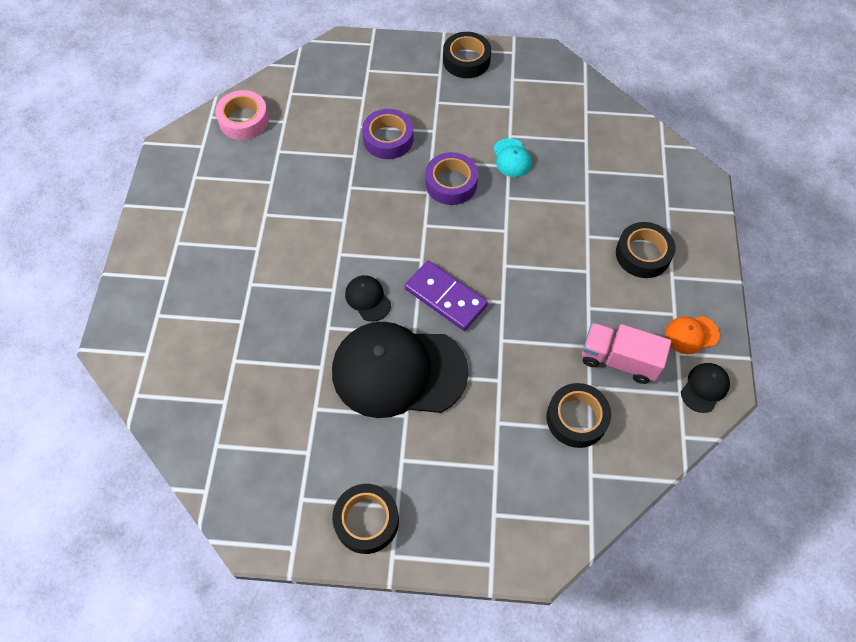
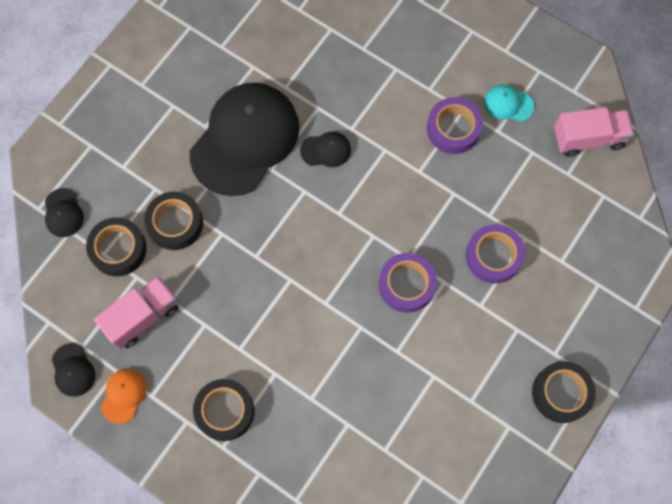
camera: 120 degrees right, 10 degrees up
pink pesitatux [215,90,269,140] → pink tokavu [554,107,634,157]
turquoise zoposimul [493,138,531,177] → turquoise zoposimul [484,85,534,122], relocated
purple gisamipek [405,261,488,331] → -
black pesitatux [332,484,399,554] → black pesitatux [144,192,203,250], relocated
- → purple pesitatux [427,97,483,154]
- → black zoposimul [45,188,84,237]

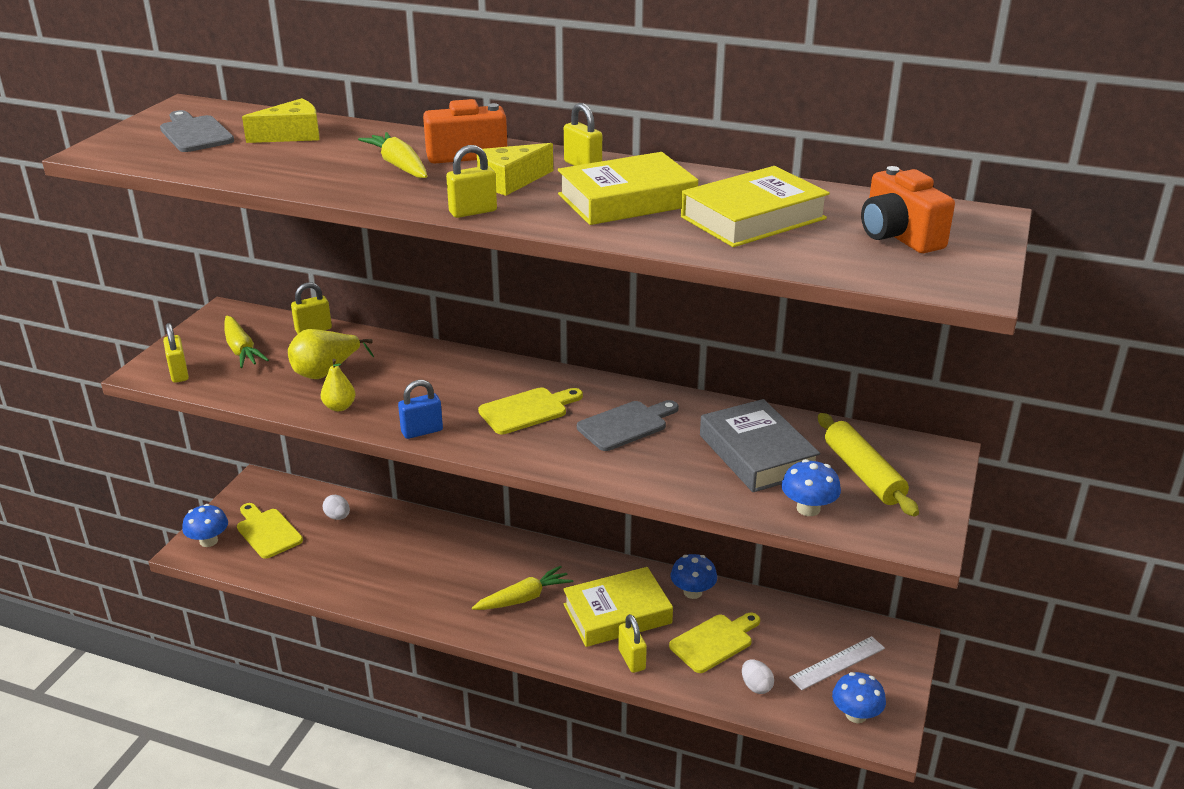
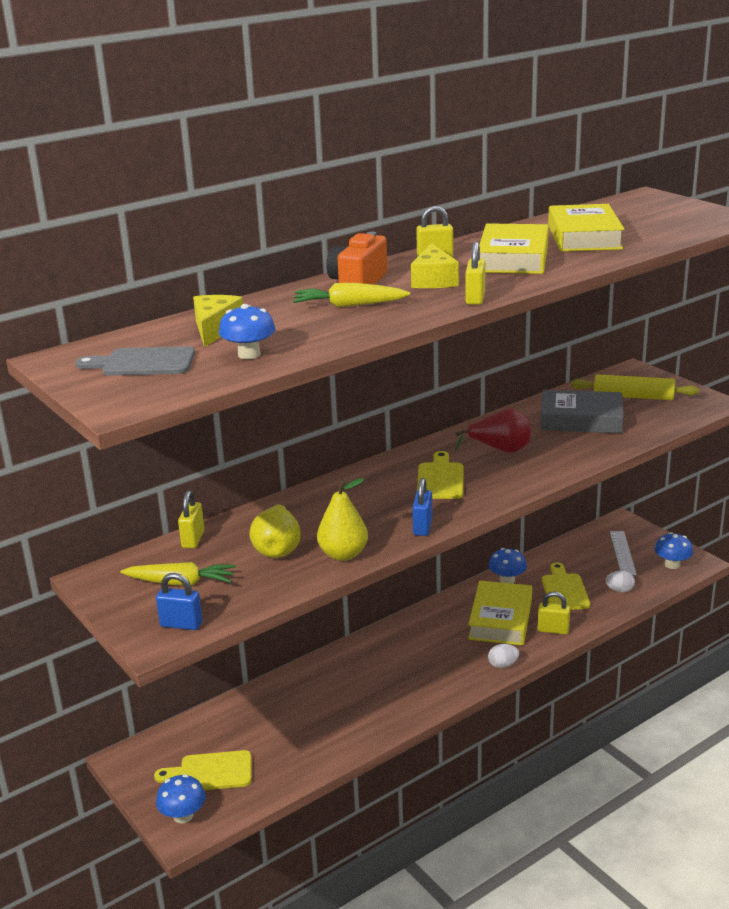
camera: 55 degrees left, 5 degrees down
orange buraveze [861,166,955,253] → -
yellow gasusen [163,323,189,383] → blue gasusen [156,573,202,630]
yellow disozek [321,359,355,411] → yellow disozek [317,478,368,561], x1.54
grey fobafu [577,400,679,451] → red disozek [455,409,530,453]
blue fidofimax [781,459,841,516] → blue fidofimax [219,304,275,359], relocated
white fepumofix [323,495,350,520] → white fepumofix [488,644,519,668], relocated
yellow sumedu [472,566,573,610] → -

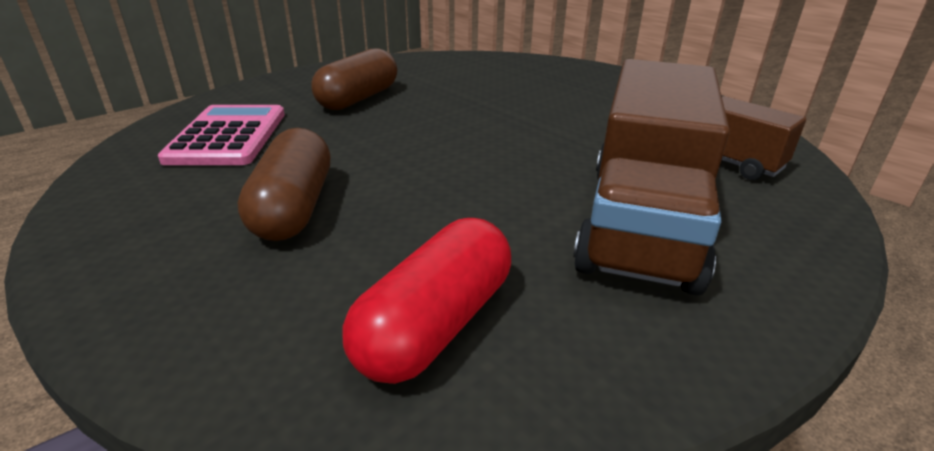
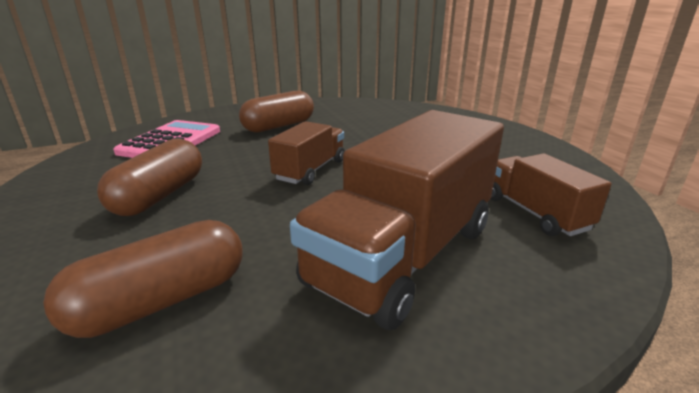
camera: 20 degrees right, 5 degrees down
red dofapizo [342,218,511,384] → brown dofapizo [43,220,242,338]
- → brown tokavu [268,121,345,185]

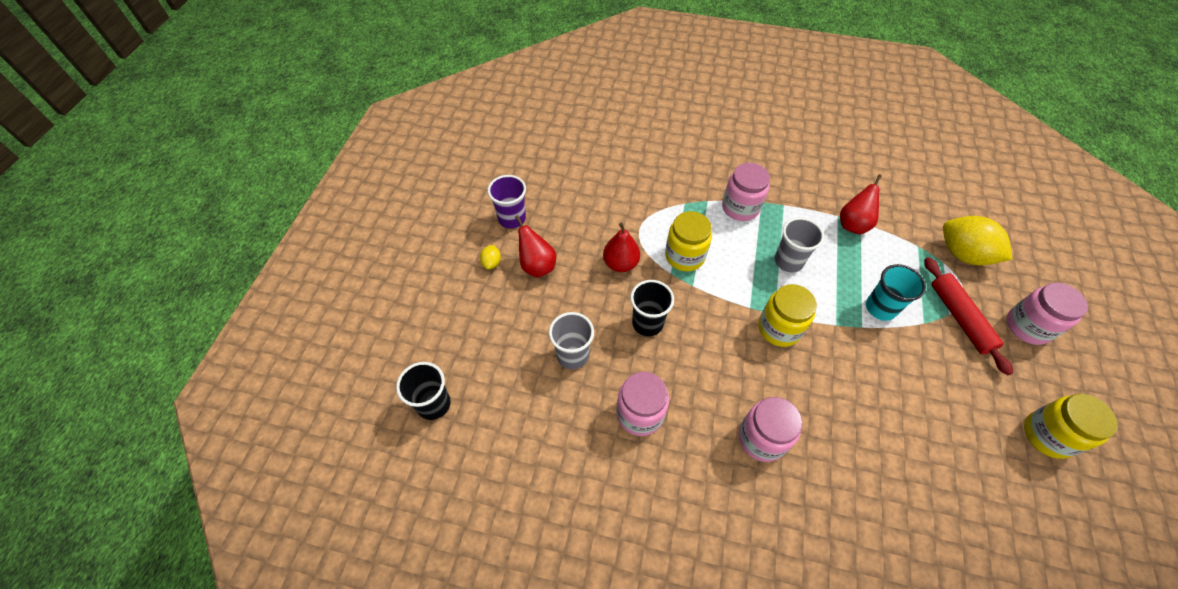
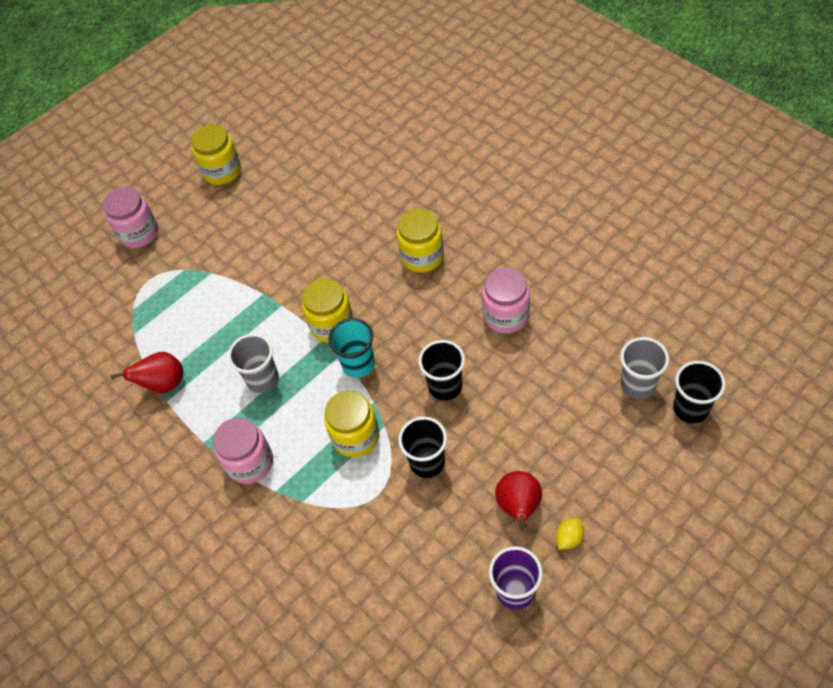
camera: 140 degrees left, 0 degrees up
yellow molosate [943,216,1013,265] → -
red disozek [603,222,640,272] → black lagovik [398,417,447,478]
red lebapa [924,257,1013,375] → -
turquoise lagovik [866,264,926,321] → turquoise lagovik [328,318,375,378], relocated
grey lagovik [549,312,594,369] → grey lagovik [620,337,669,399], relocated
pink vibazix [739,397,802,462] → yellow vibazix [397,209,444,273]

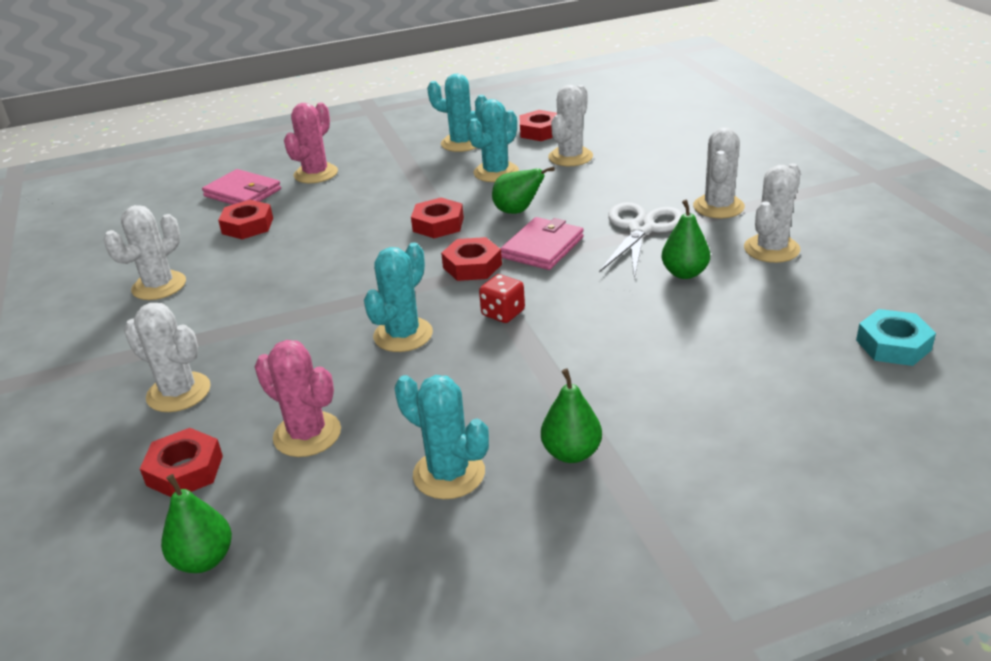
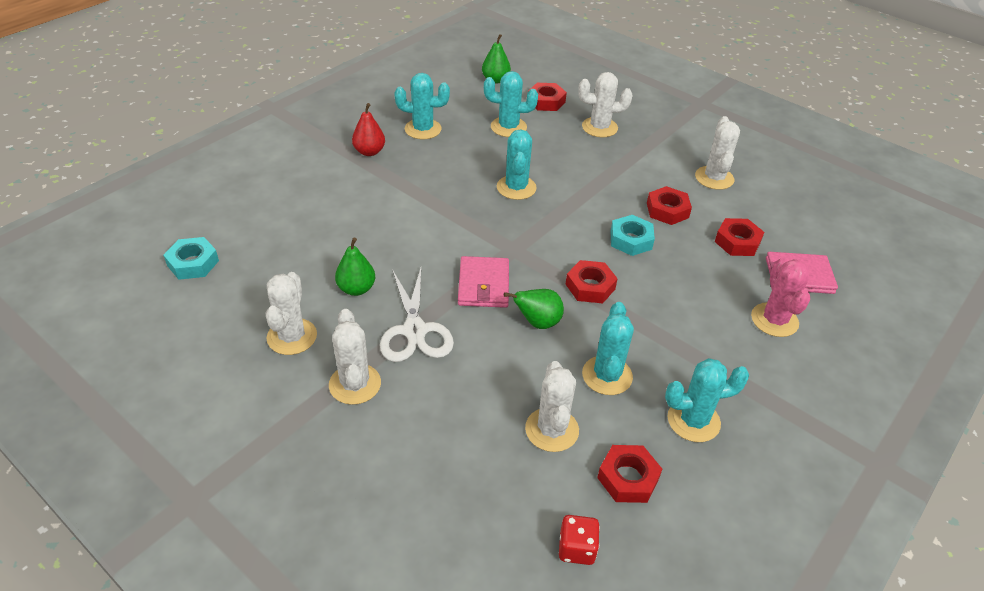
camera: 145 degrees right, 10 degrees up
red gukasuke [441,237,502,281] → red gukasuke [647,186,692,225], relocated
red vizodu [479,274,525,323] → red vizodu [559,515,600,565], relocated
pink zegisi [255,340,341,457] → turquoise zegisi [484,71,538,137]
green disozek [541,369,602,463] → red disozek [352,103,385,156]
- → turquoise gukasuke [611,215,655,256]

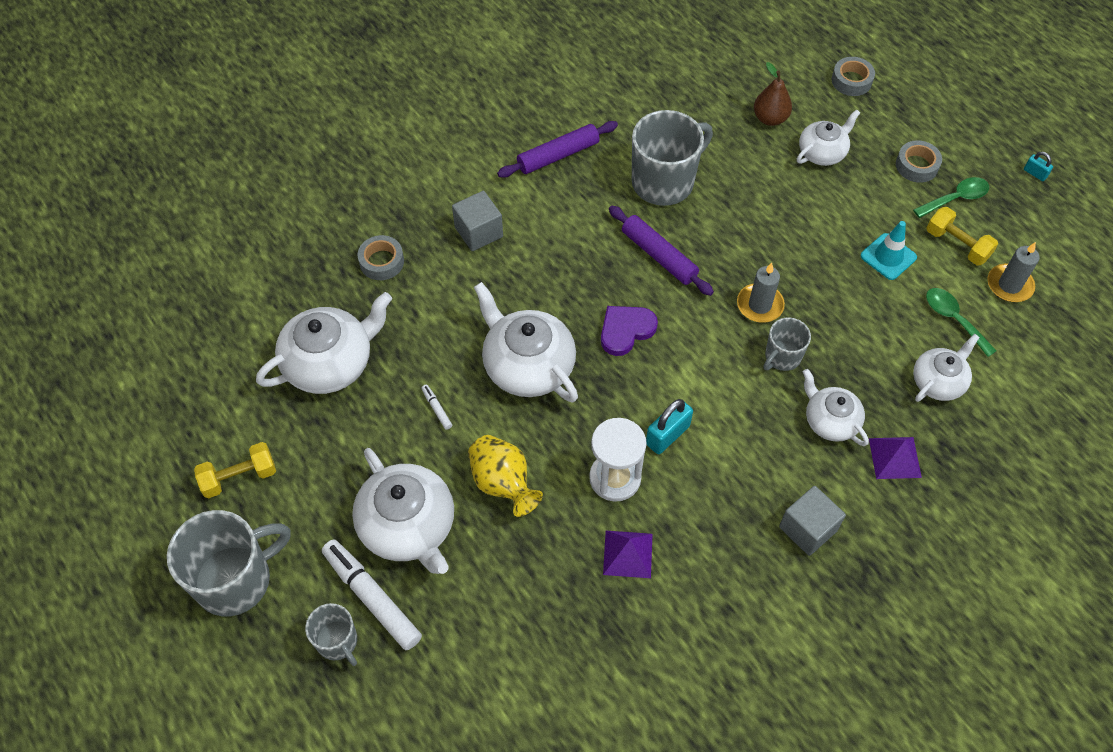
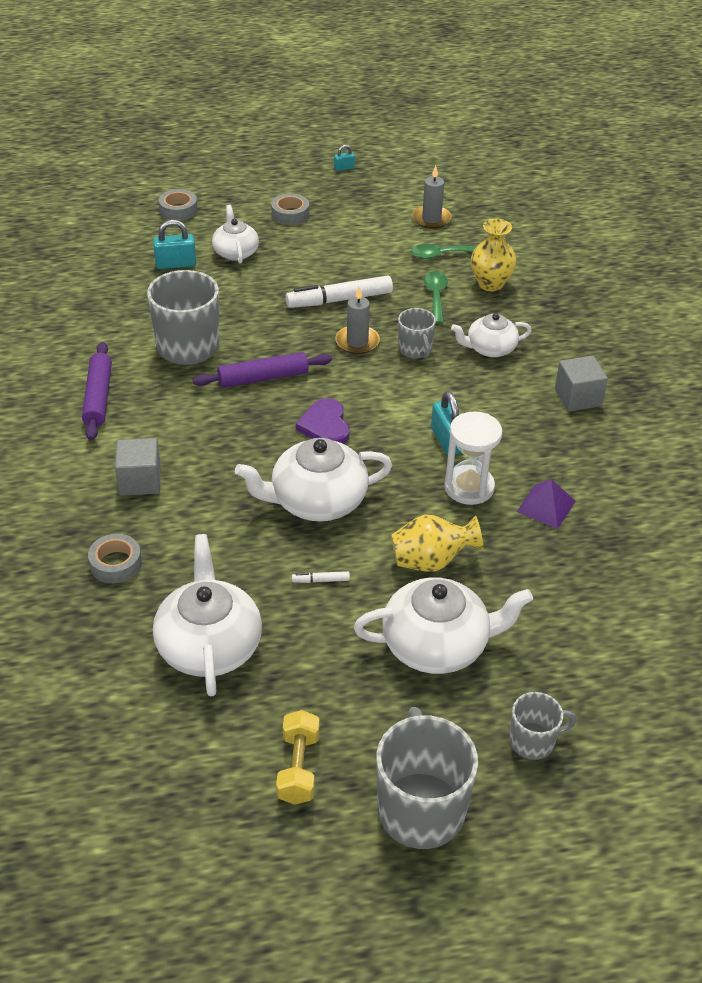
camera: 65 degrees left, 15 degrees down
brown disozek [754,62,792,126] → turquoise gasusen [153,219,196,269]
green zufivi [913,177,989,218] → green zufivi [424,271,448,324], relocated
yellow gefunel [927,207,998,265] → -
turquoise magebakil [860,221,917,280] → -
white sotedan [913,334,980,402] → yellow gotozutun [471,219,517,292]
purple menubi [869,437,922,479] → -
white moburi [322,539,422,650] → white moburi [286,276,393,308], relocated

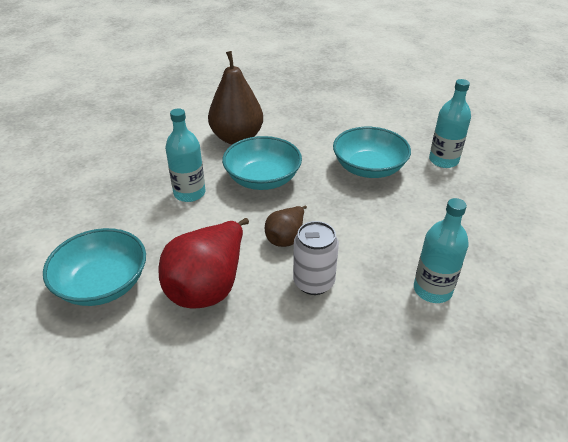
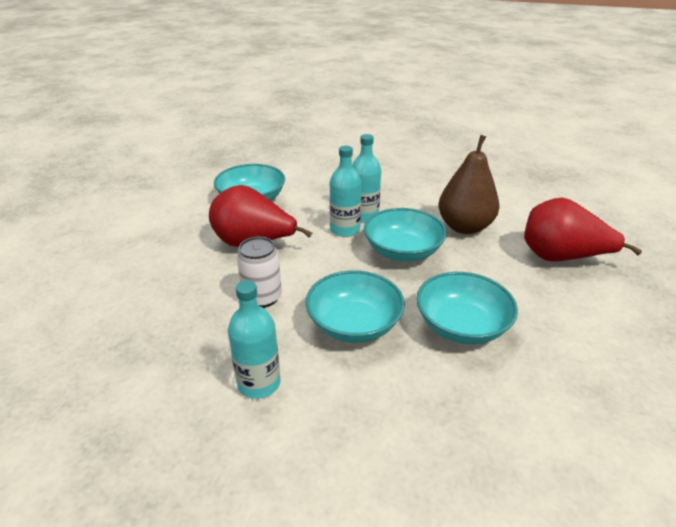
camera: 80 degrees right, 5 degrees down
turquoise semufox [429,79,471,168] → turquoise semufox [330,146,362,237], relocated
brown disozek [265,205,307,247] → -
- → red disozek [524,198,642,262]
- → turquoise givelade [305,270,405,343]

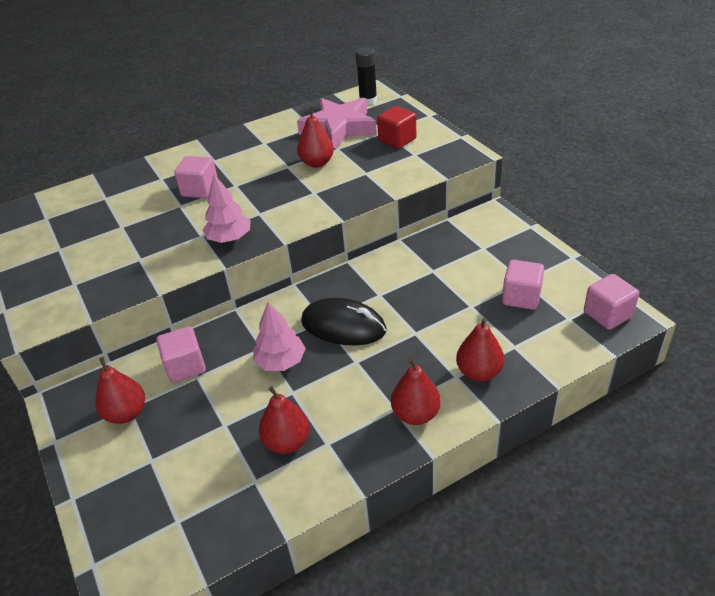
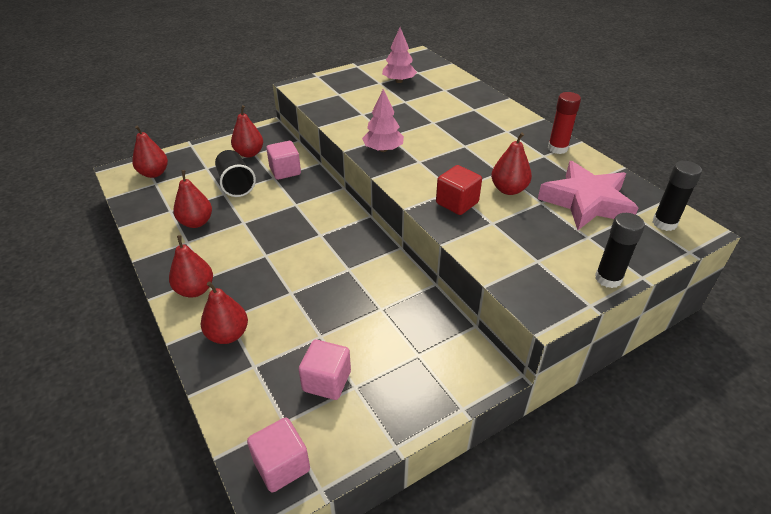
camera: 85 degrees right, 0 degrees up
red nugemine [377,106,416,149] → red nugemine [436,165,482,215], relocated
pink nugemine [174,156,218,198] → -
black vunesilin [301,298,386,346] → -
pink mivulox [253,302,306,371] → pink mivulox [382,27,417,83], relocated
- → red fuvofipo [548,92,581,154]
- → red disozek [132,126,168,178]
- → black lagovik [215,150,256,197]
- → black fuvofipo [595,213,645,288]

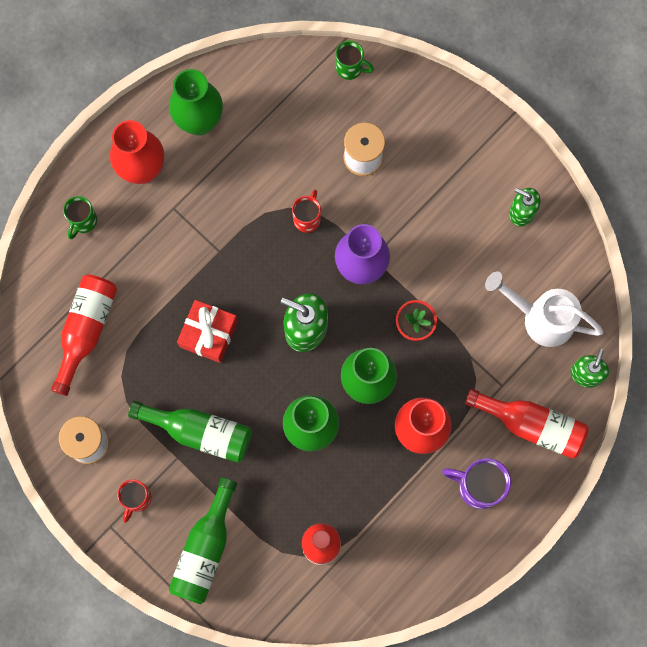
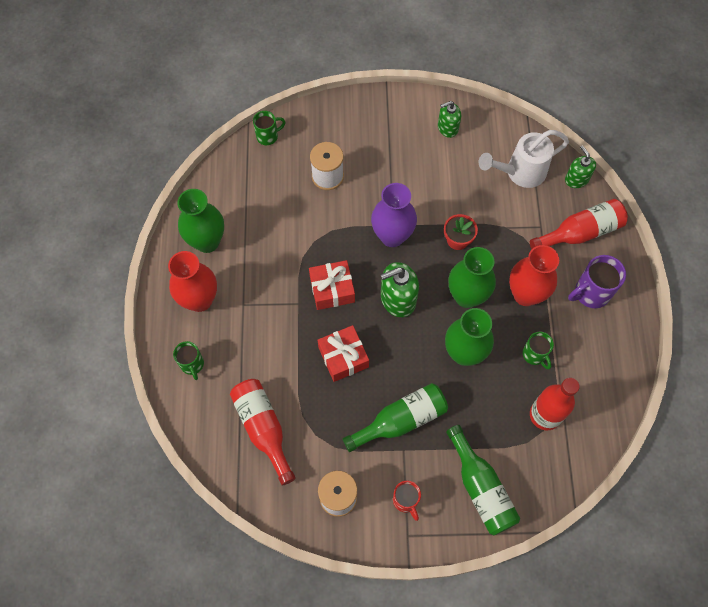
camera: 45 degrees left, 10 degrees down
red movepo [292,190,321,233] → -
- → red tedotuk [309,260,355,310]
- → green movepo [523,331,554,370]

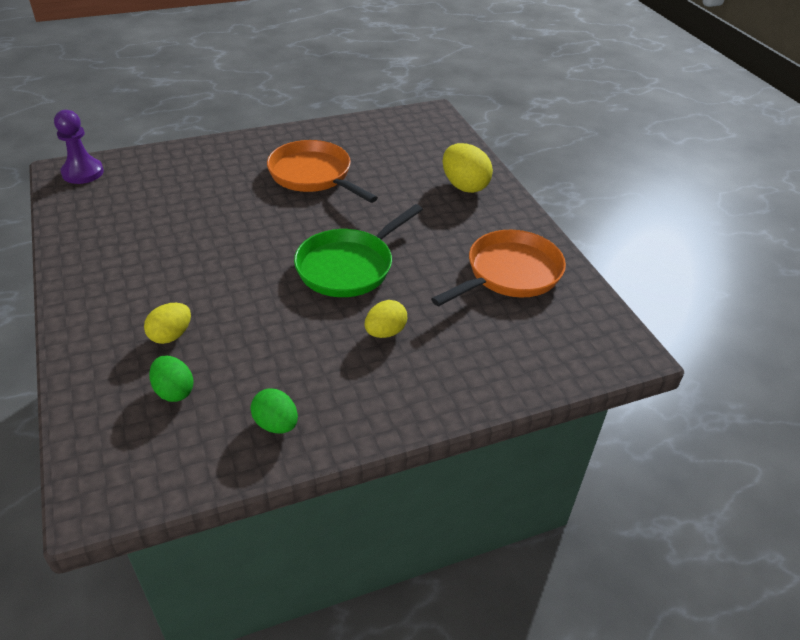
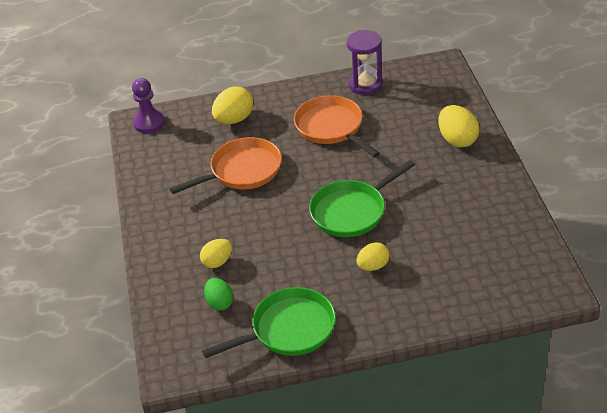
camera: 15 degrees right, 0 degrees up
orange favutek [431,230,566,306] → orange favutek [169,137,282,194], relocated
green fepumofix [250,389,298,433] → green favutek [202,287,336,358]
- → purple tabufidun [347,30,383,95]
- → yellow fepumofix [212,87,253,124]

